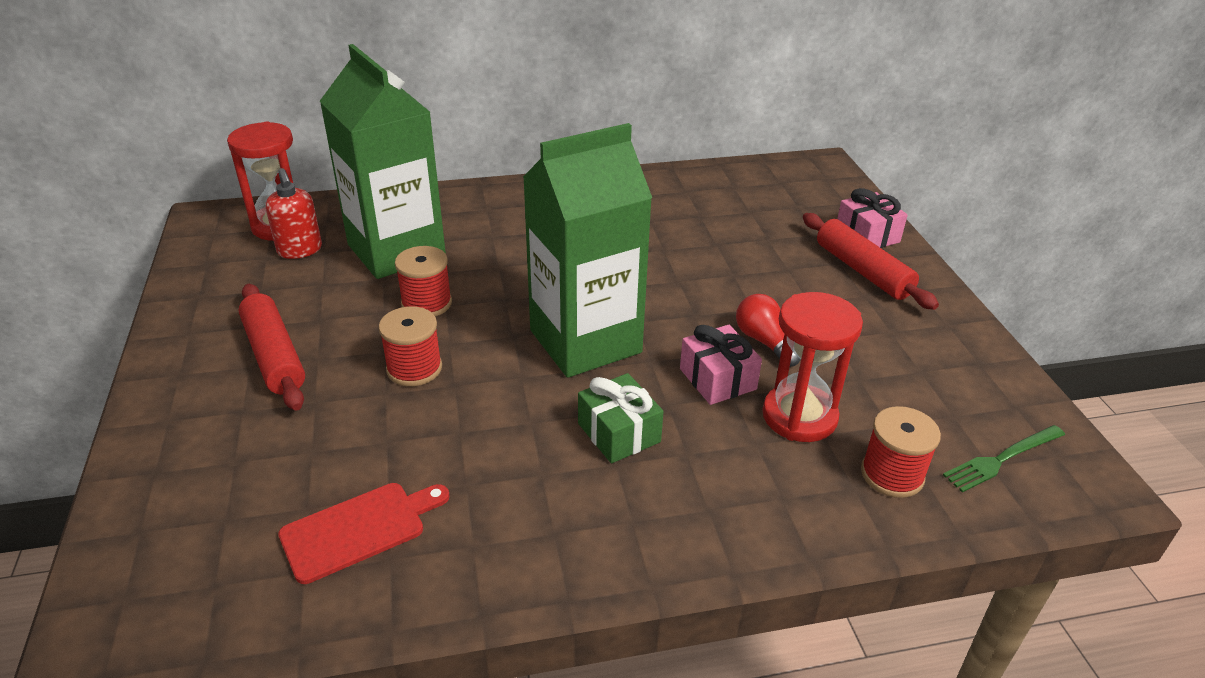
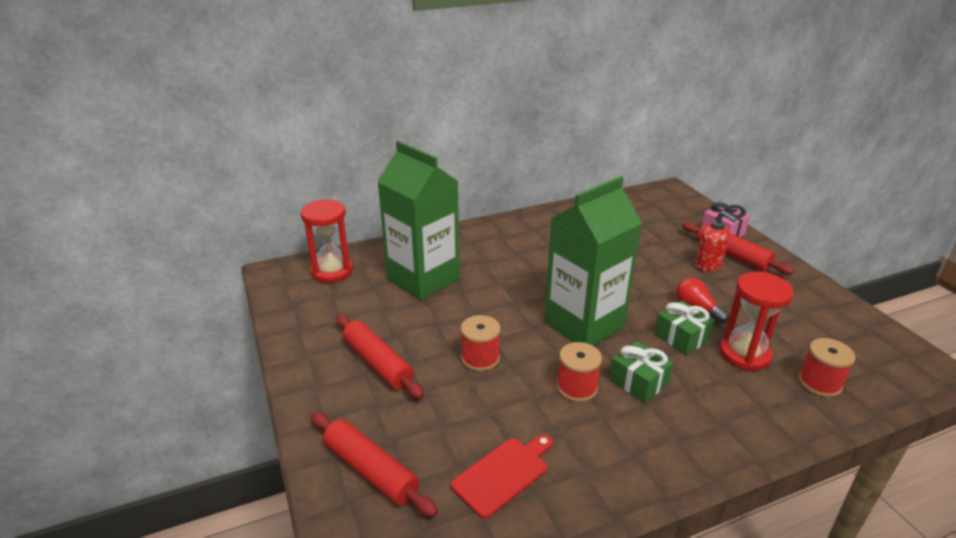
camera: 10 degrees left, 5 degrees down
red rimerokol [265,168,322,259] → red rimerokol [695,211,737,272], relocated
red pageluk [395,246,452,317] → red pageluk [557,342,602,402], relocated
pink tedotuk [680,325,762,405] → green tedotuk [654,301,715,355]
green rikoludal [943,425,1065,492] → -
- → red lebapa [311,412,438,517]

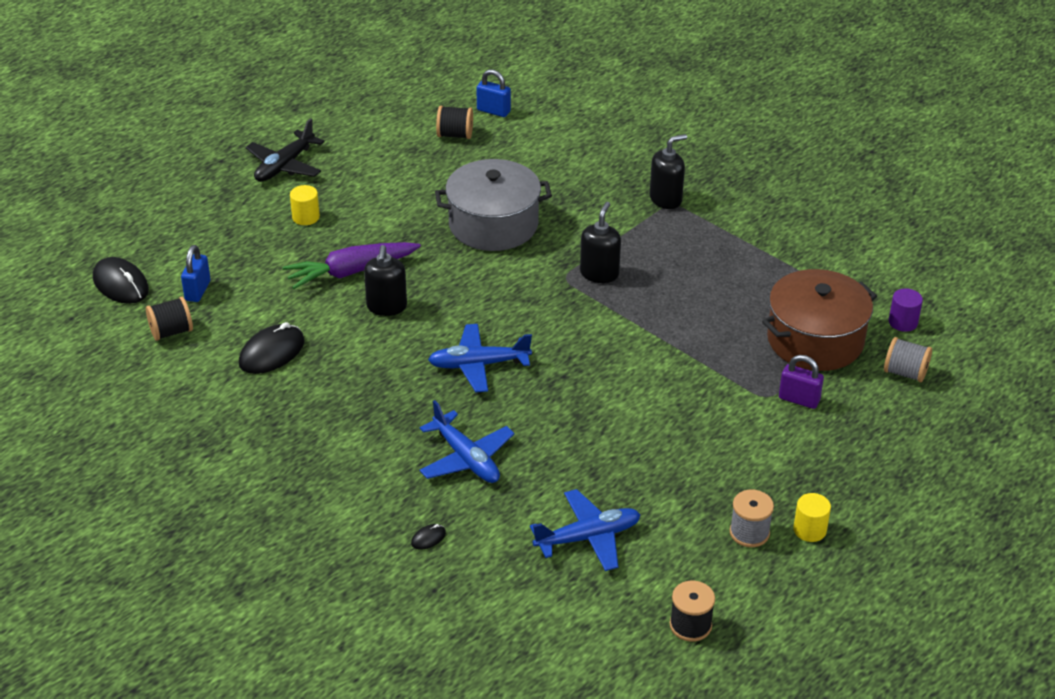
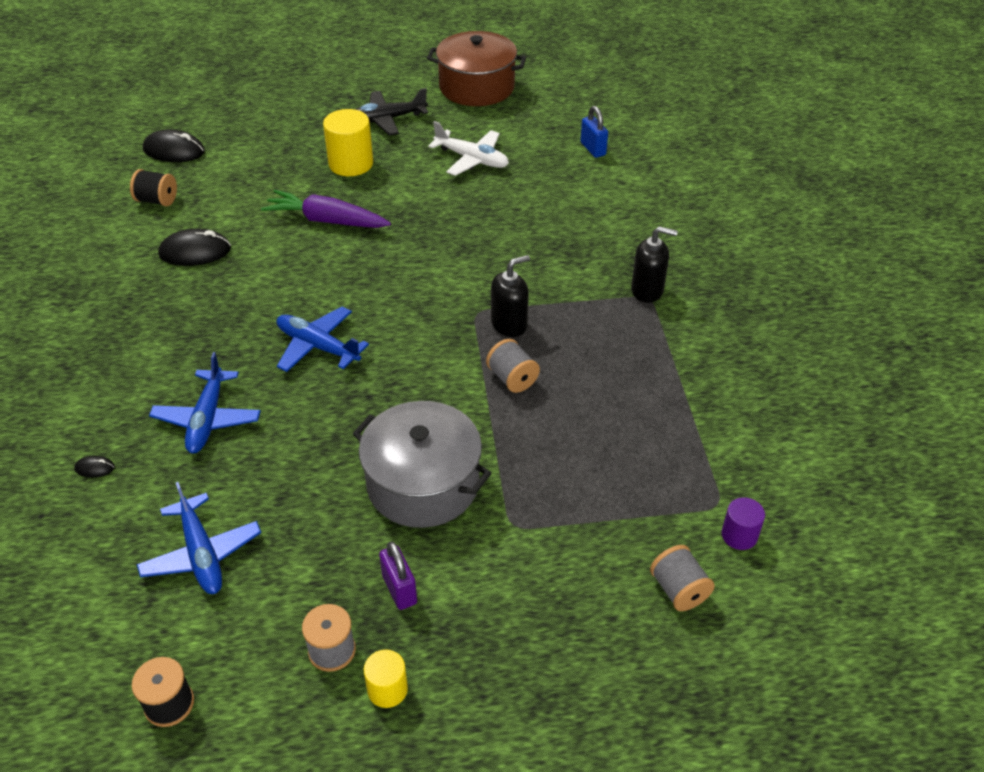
camera: 40 degrees right, 5 degrees up
black pageluk [436,106,473,139] → -
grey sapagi [435,159,552,251] → grey sapagi [353,401,491,528], relocated
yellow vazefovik [290,185,320,225] → yellow vazefovik [323,109,373,176], x1.76
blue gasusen [181,245,211,302] → -
black rimerokol [364,245,407,316] → -
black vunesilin [93,257,149,304] → black vunesilin [143,129,205,162], 75 degrees counterclockwise
brown sapagi [762,269,877,371] → brown sapagi [427,31,526,106], relocated
purple gasusen [779,355,824,409] → purple gasusen [379,541,417,610], relocated
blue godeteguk [530,489,641,571] → blue godeteguk [137,482,261,594], 45 degrees clockwise
- → white godeteguk [428,121,509,176]
- → grey pageluk [486,339,540,393]

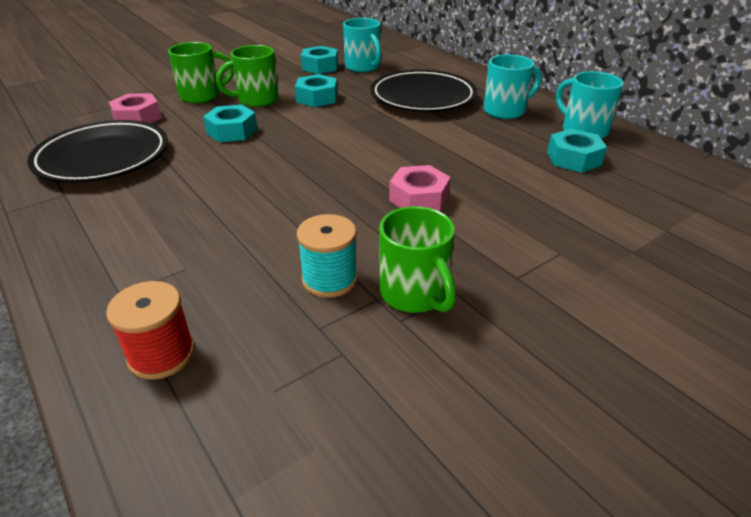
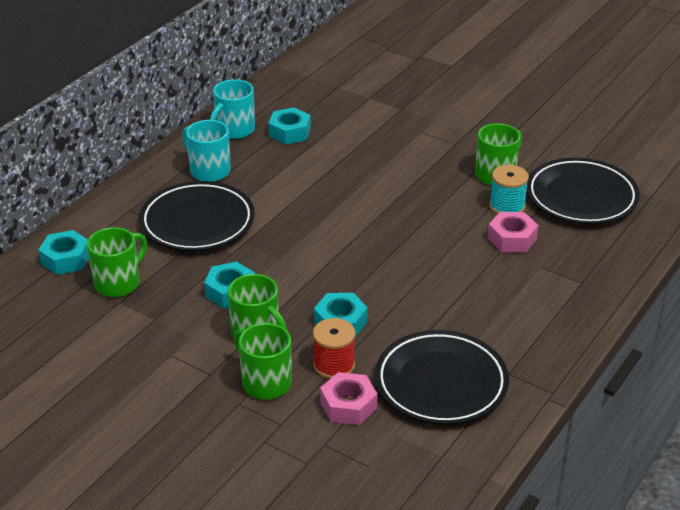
camera: 110 degrees left, 0 degrees up
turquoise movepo [343,18,381,72] → green movepo [87,227,147,297]
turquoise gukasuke [301,46,338,74] → turquoise gukasuke [38,230,89,275], relocated
pink gukasuke [389,165,451,211] → pink gukasuke [488,212,539,253], relocated
red pageluk [106,281,195,380] → red pageluk [313,318,355,379], relocated
- → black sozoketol [527,158,640,224]

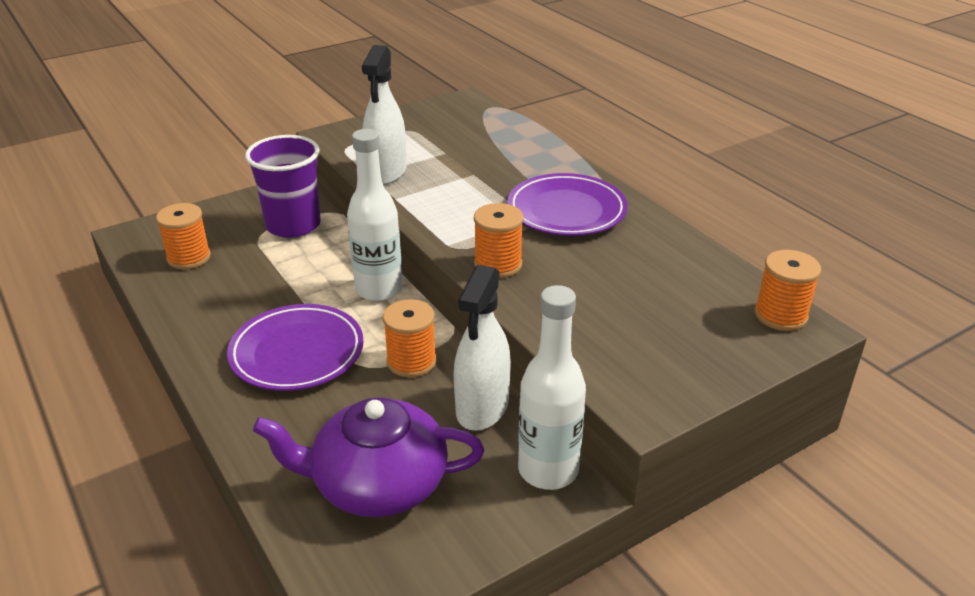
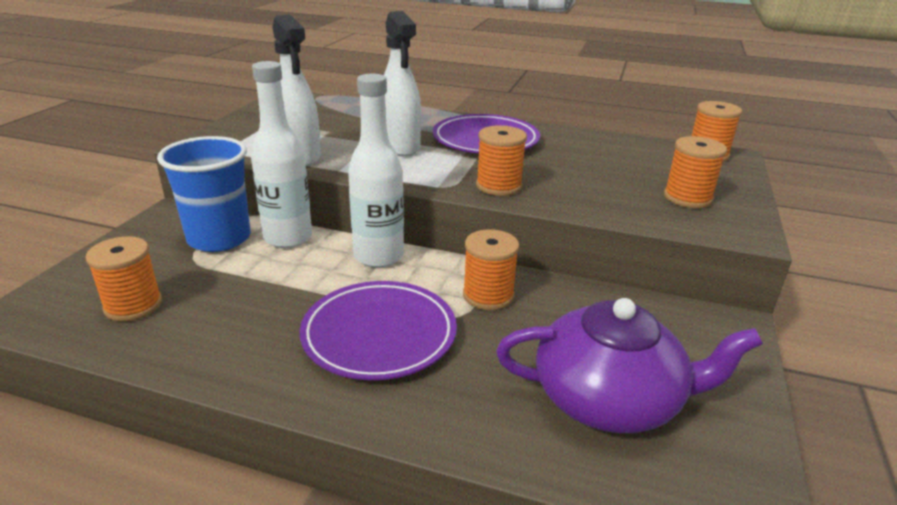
camera: 40 degrees left, 5 degrees down
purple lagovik [245,135,321,238] → blue lagovik [157,136,251,252]
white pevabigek [454,265,511,431] → white pevabigek [384,11,421,157], relocated
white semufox [518,285,586,490] → white semufox [251,61,312,248], relocated
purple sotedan [253,397,484,517] → purple sotedan [496,298,763,433], 135 degrees counterclockwise
- → orange pageluk [664,136,727,208]

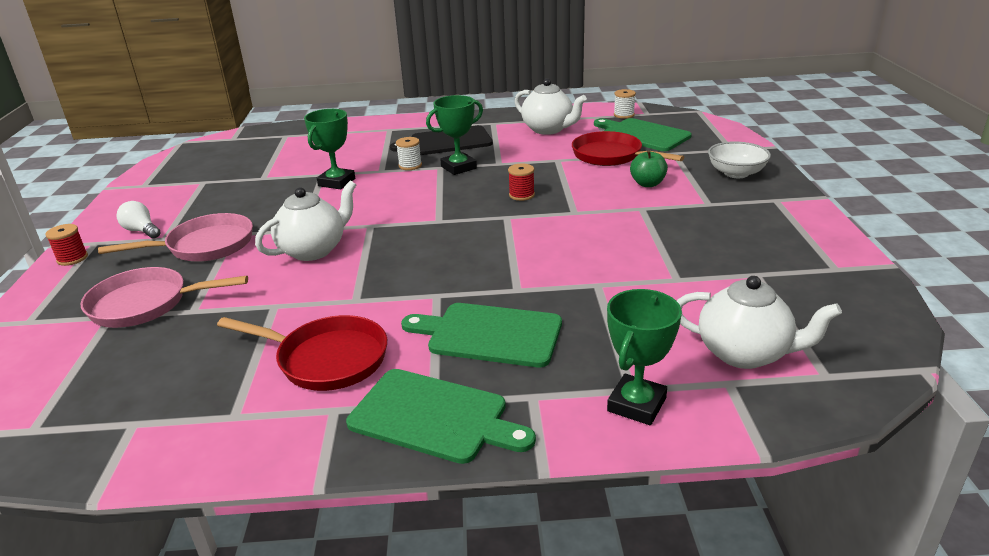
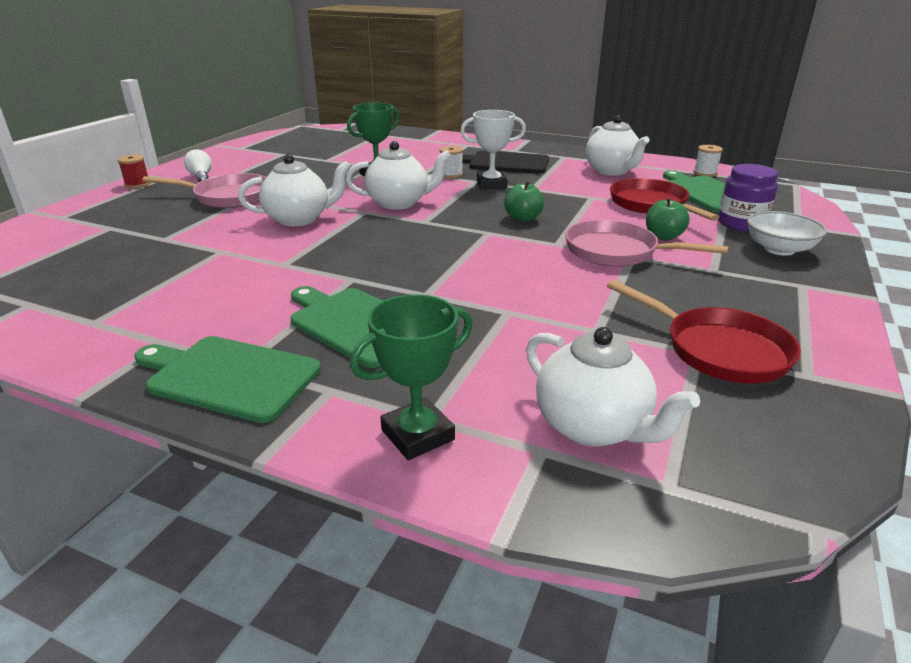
camera: 25 degrees right, 0 degrees up
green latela [426,95,483,175] → white latela [460,110,526,189]
red pageluk [508,163,535,201] → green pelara [504,181,544,222]
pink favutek [80,267,248,328] → pink favutek [565,219,728,267], relocated
red favutek [217,315,387,391] → red favutek [607,280,801,384], relocated
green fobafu [346,369,536,464] → green fobafu [134,336,321,423], 150 degrees clockwise
- → white sotedan [345,141,451,210]
- → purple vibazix [718,164,778,232]

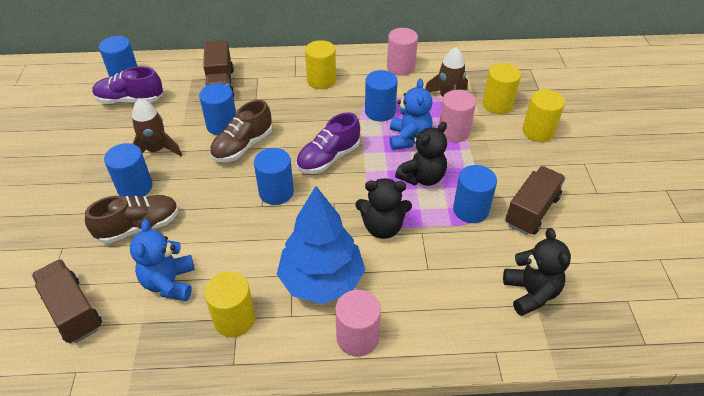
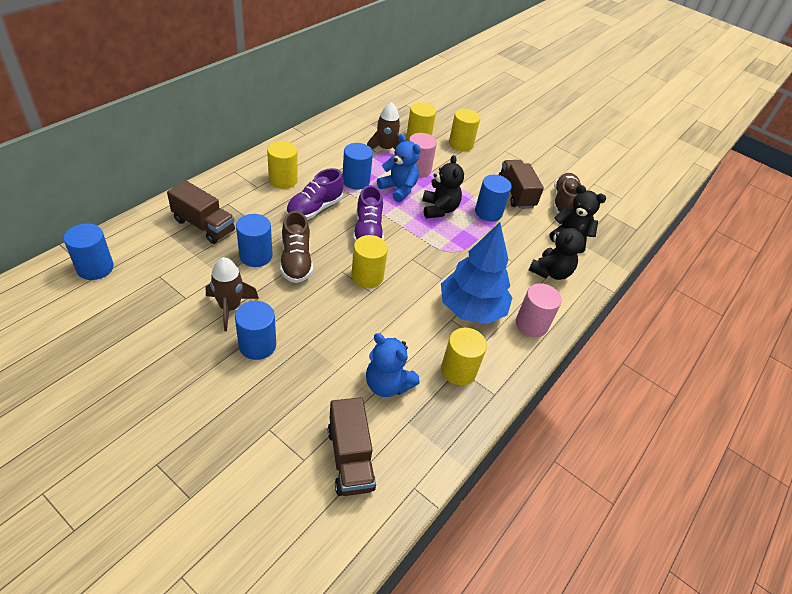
camera: 55 degrees left, 0 degrees up
pink vazefovik [387,28,418,76] → -
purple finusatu [93,66,163,104] → purple finusatu [286,168,344,220], relocated
blue vazefovik [254,148,294,205] → yellow vazefovik [351,235,388,288]
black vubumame [355,178,412,239] → black vubumame [529,224,585,280], relocated
brown finusatu [85,195,179,244] → brown finusatu [553,173,581,213], relocated
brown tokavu [32,259,102,343] → brown tokavu [328,397,376,496], 105 degrees counterclockwise

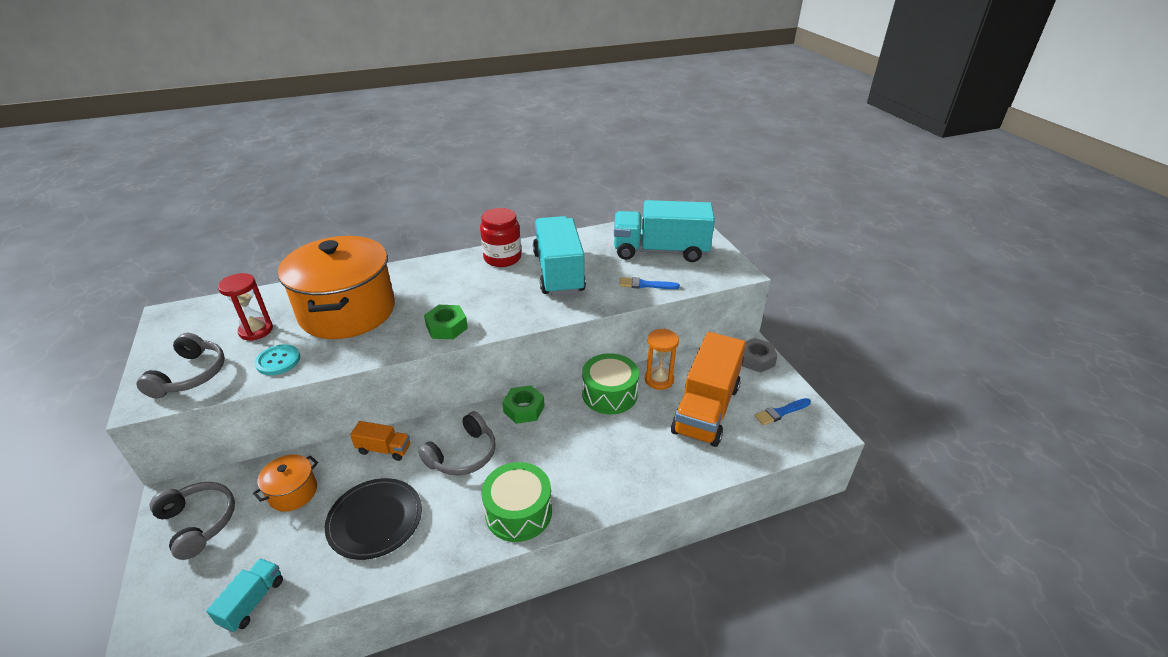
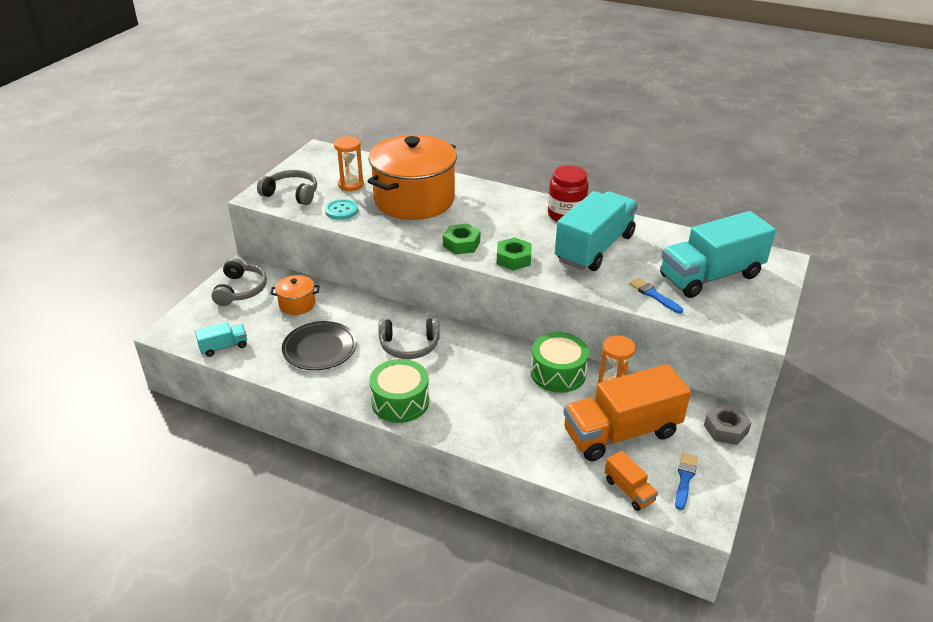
camera: 45 degrees right, 0 degrees up
turquoise tokavu [614,200,715,262] → turquoise tokavu [660,211,776,298], 75 degrees counterclockwise
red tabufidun [218,273,273,341] → orange tabufidun [334,136,364,191]
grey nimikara [136,333,225,398] → grey nimikara [257,170,317,205], 120 degrees counterclockwise
green gukasuke [502,385,545,424] → green gukasuke [497,237,531,271], relocated
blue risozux [755,398,811,425] → blue risozux [675,453,698,510], 90 degrees clockwise
orange tokavu [350,421,410,461] → orange tokavu [605,451,658,511], relocated

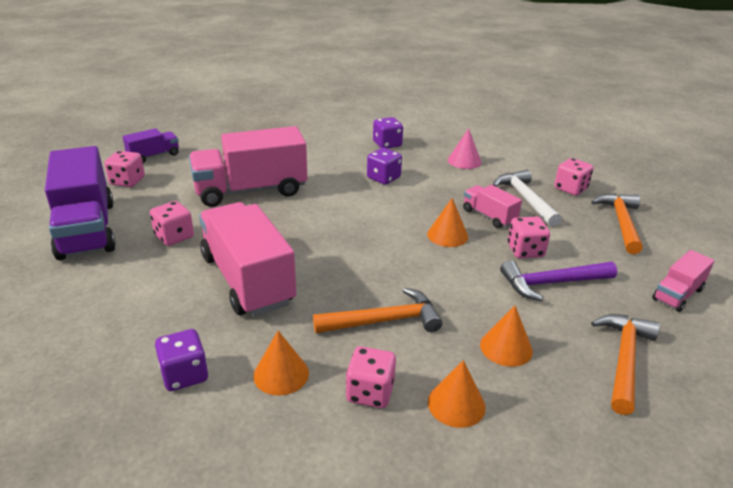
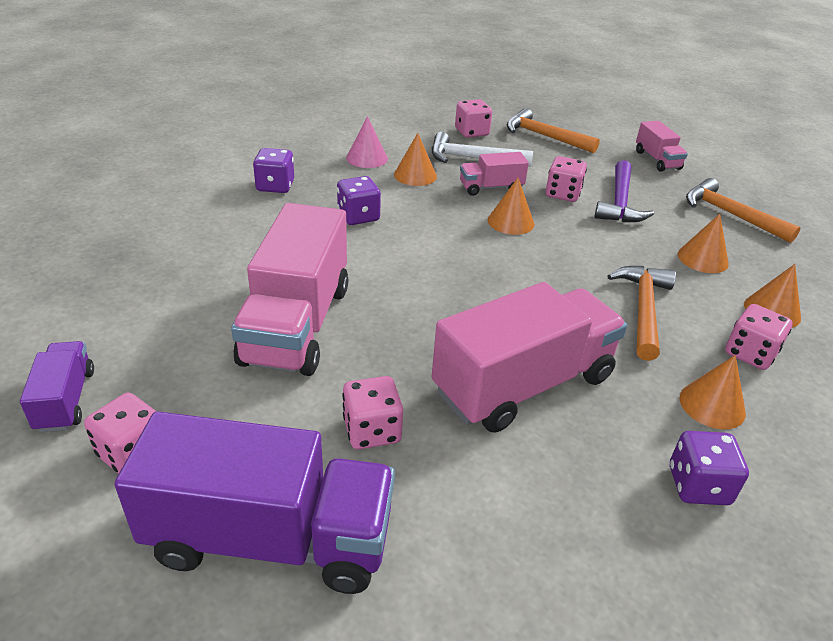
camera: 65 degrees left, 5 degrees up
pink tokavu [199,202,296,316] → pink tokavu [432,282,627,433], 150 degrees clockwise
- → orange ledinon [394,133,437,186]

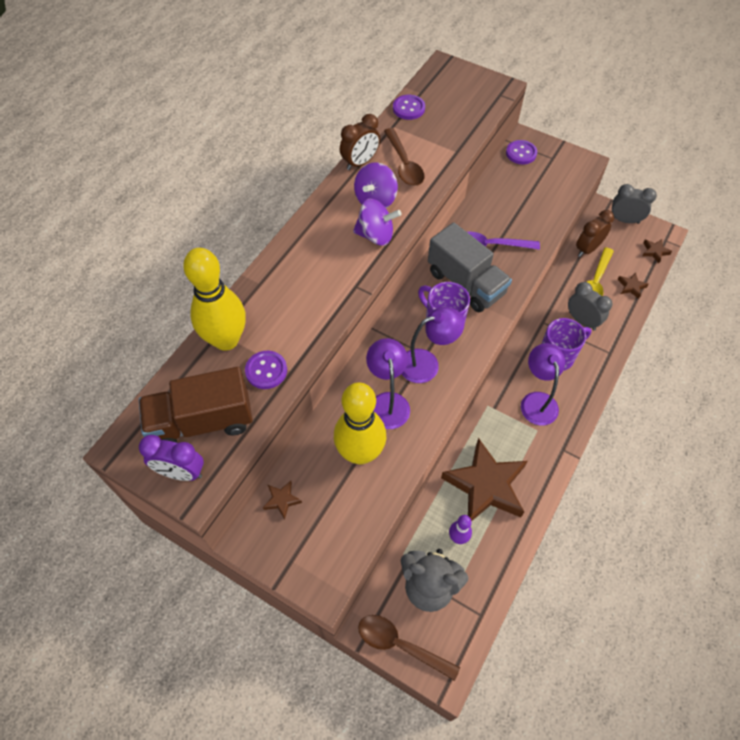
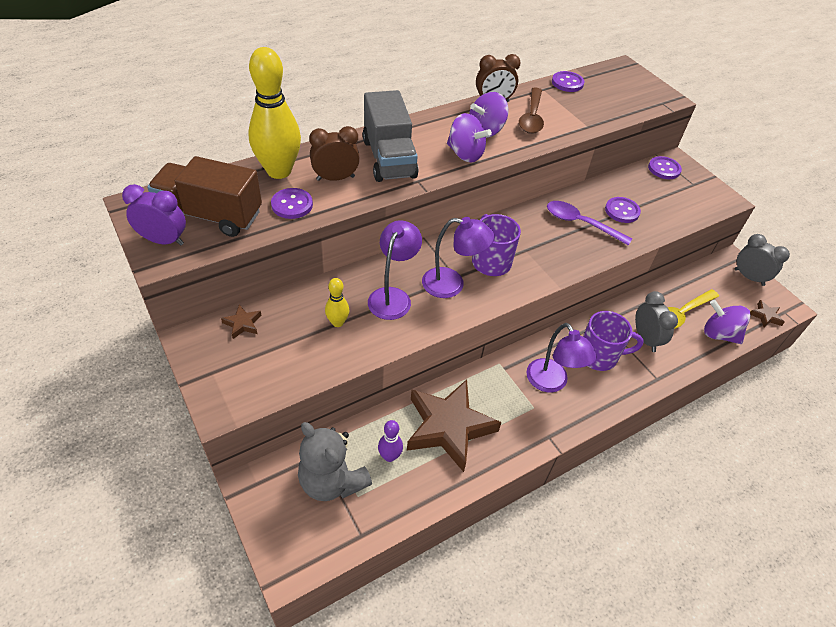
camera: 25 degrees right, 10 degrees down
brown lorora [576,210,614,257] → brown lorora [309,126,360,181], relocated
grey tokavu [428,222,512,312] → grey tokavu [363,90,419,182], relocated
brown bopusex [618,272,649,299] → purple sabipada [704,300,751,344]
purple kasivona [521,343,565,425] → purple kasivona [526,323,596,392], 135 degrees clockwise
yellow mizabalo [334,382,386,464] → yellow mizabalo [325,278,350,327], x0.46
purple lorora [139,435,204,481] → purple lorora [122,184,186,246], 150 degrees clockwise
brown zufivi [358,615,460,681] → -
- → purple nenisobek [605,197,641,223]

